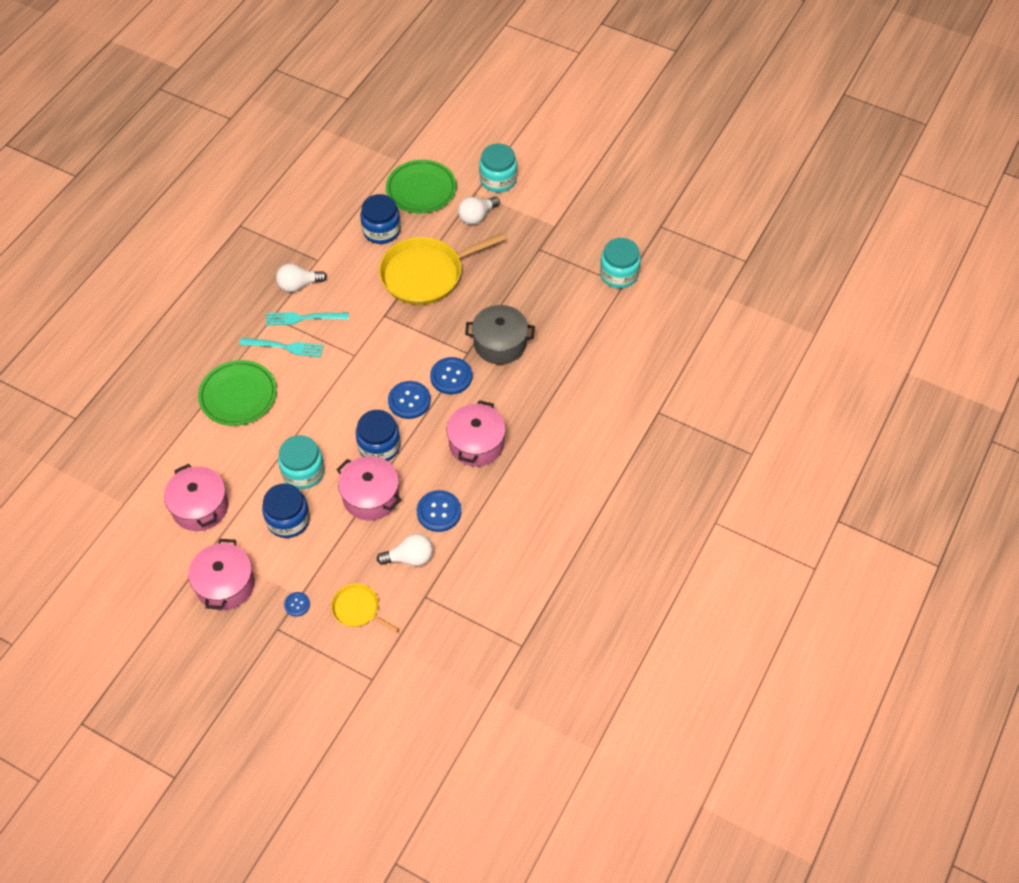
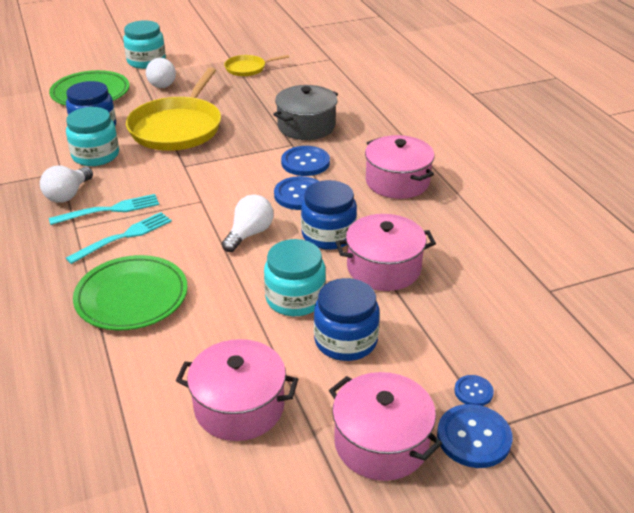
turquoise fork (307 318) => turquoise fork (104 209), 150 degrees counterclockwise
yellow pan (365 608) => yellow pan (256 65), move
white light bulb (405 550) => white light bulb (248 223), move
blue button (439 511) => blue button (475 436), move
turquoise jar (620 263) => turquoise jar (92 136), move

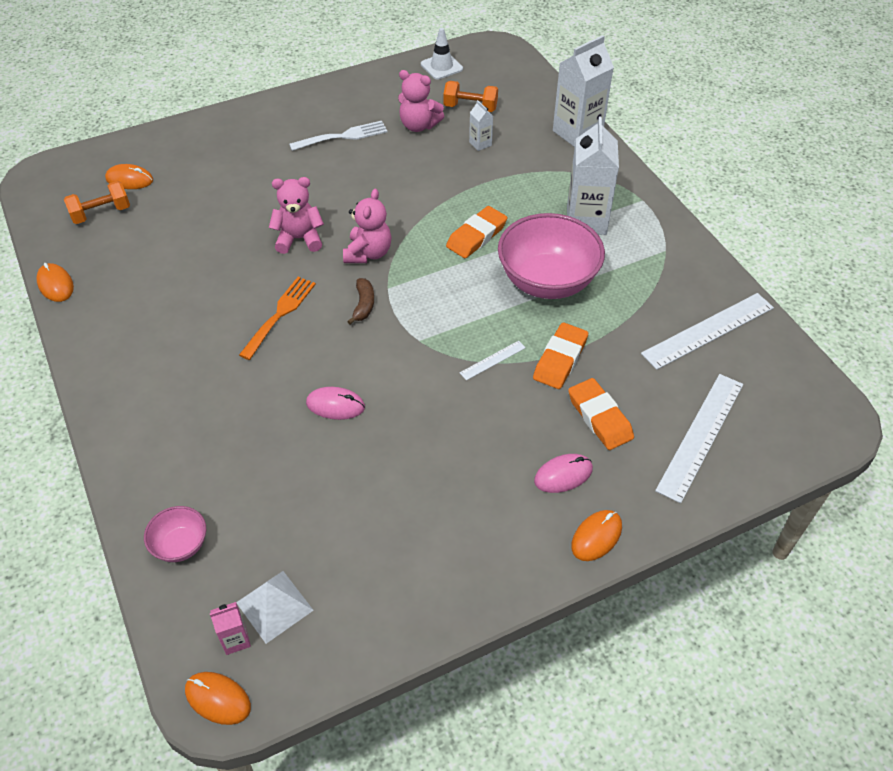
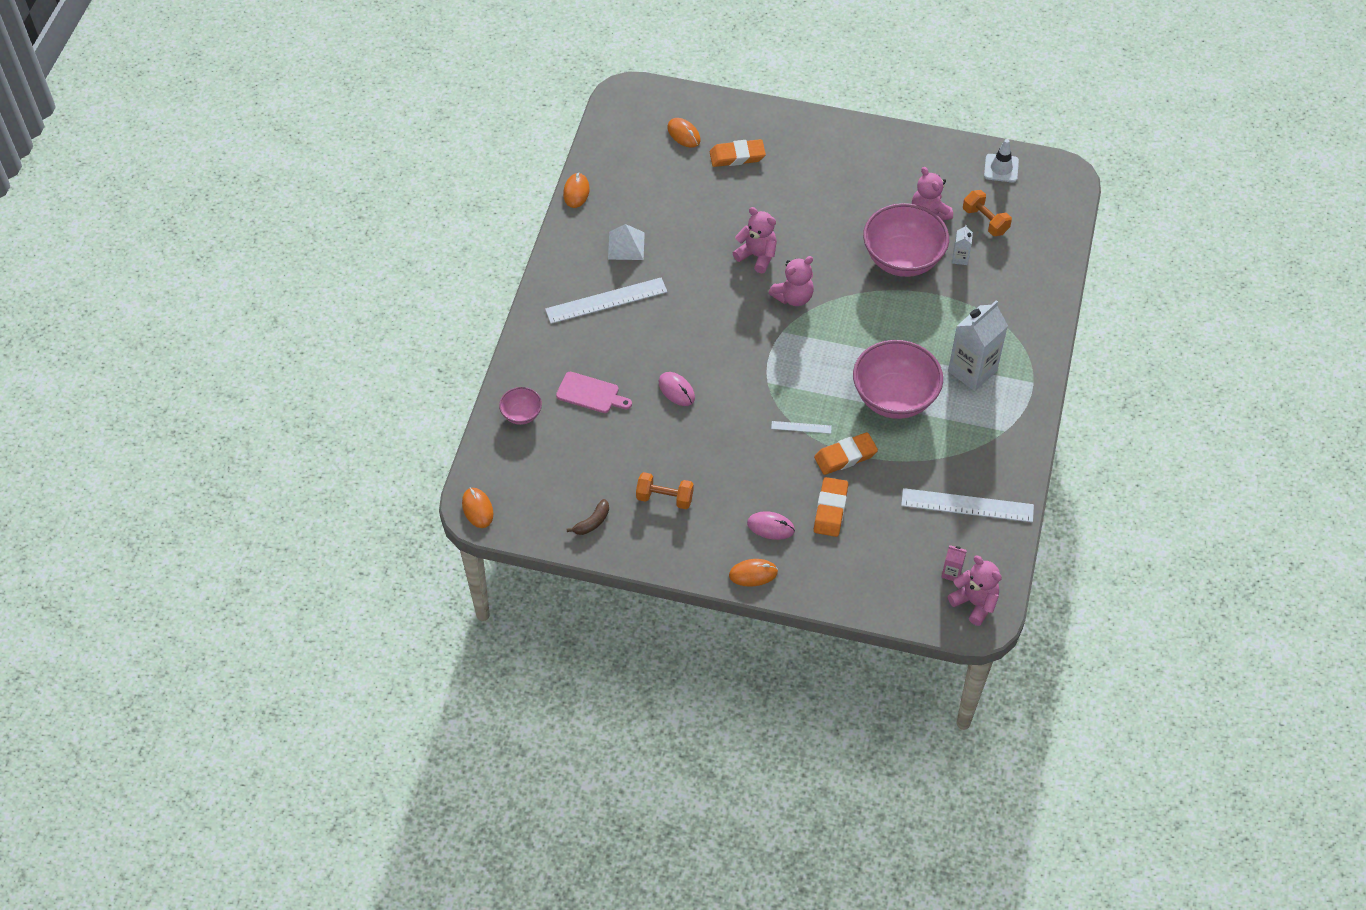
orange dumbbell (97 202) => orange dumbbell (665 490), move
pink carton (230 628) => pink carton (954 563), move
white pyramid (275 607) => white pyramid (626 242), move
orange fork (277 318) => nothing
white fork (338 136) => nothing
brown banana (360 301) => brown banana (587 517), move
orange eraser (476 232) => orange eraser (738 153), move
white carton (583 91) => nothing
white ruler (699 438) => white ruler (606 301), move
nothing => pink cutting board (594 392)
nothing => pink bowl (906 240)
nothing => pink teddy bear (975 591)

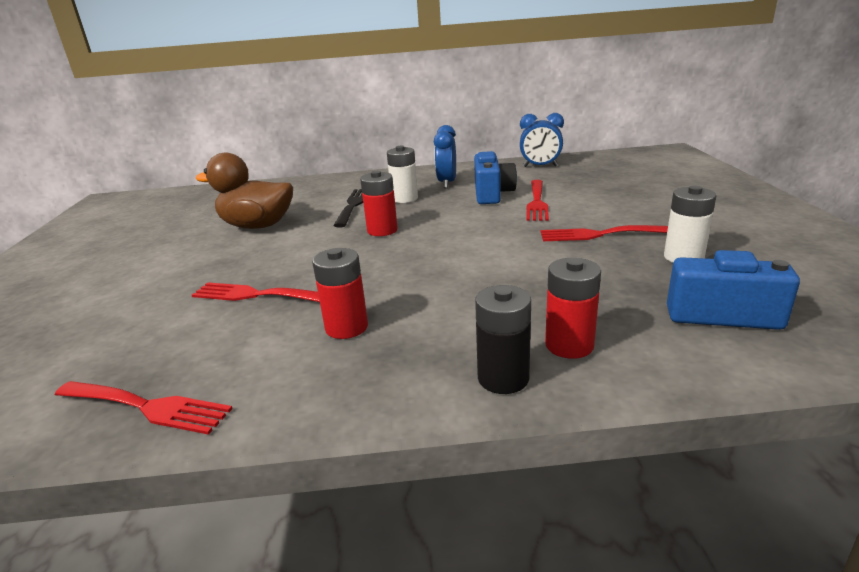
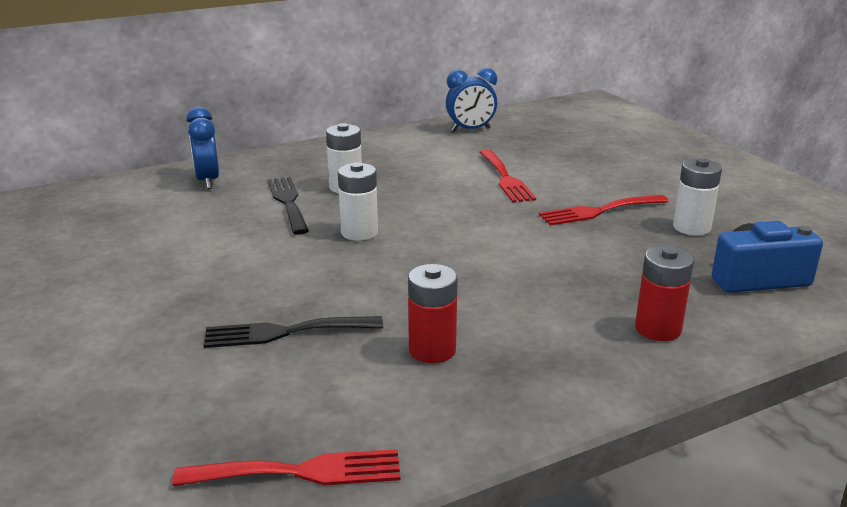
red fork (256 292) => black fork (293 332)
brown duck (244 191) => nothing
red battery (379 203) => white battery (358 201)
blue clock (445 156) => blue clock (202 148), move
blue camera (495 177) => nothing
black battery (503 339) => nothing

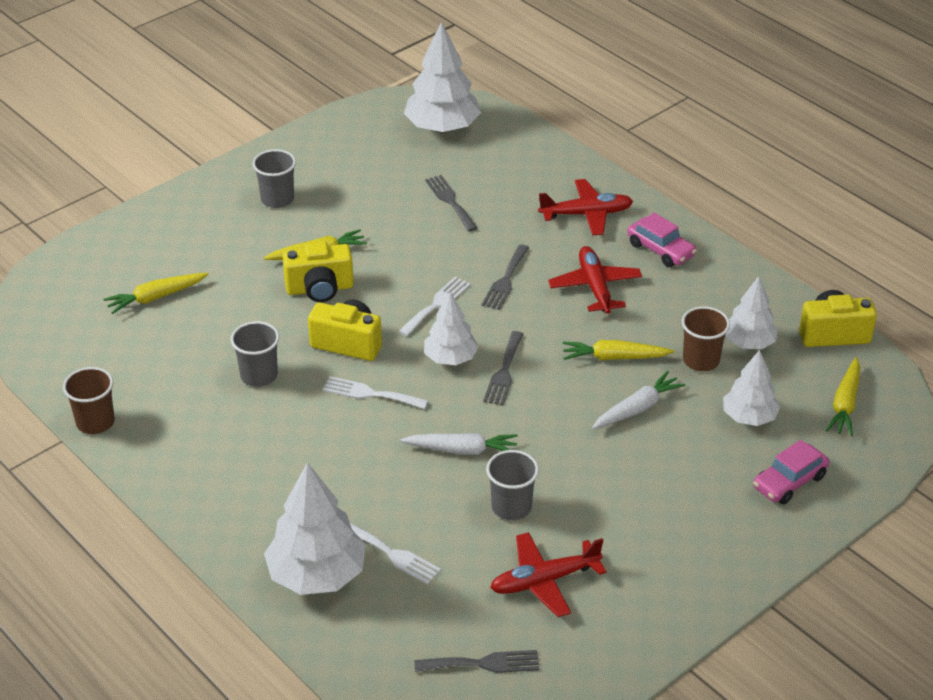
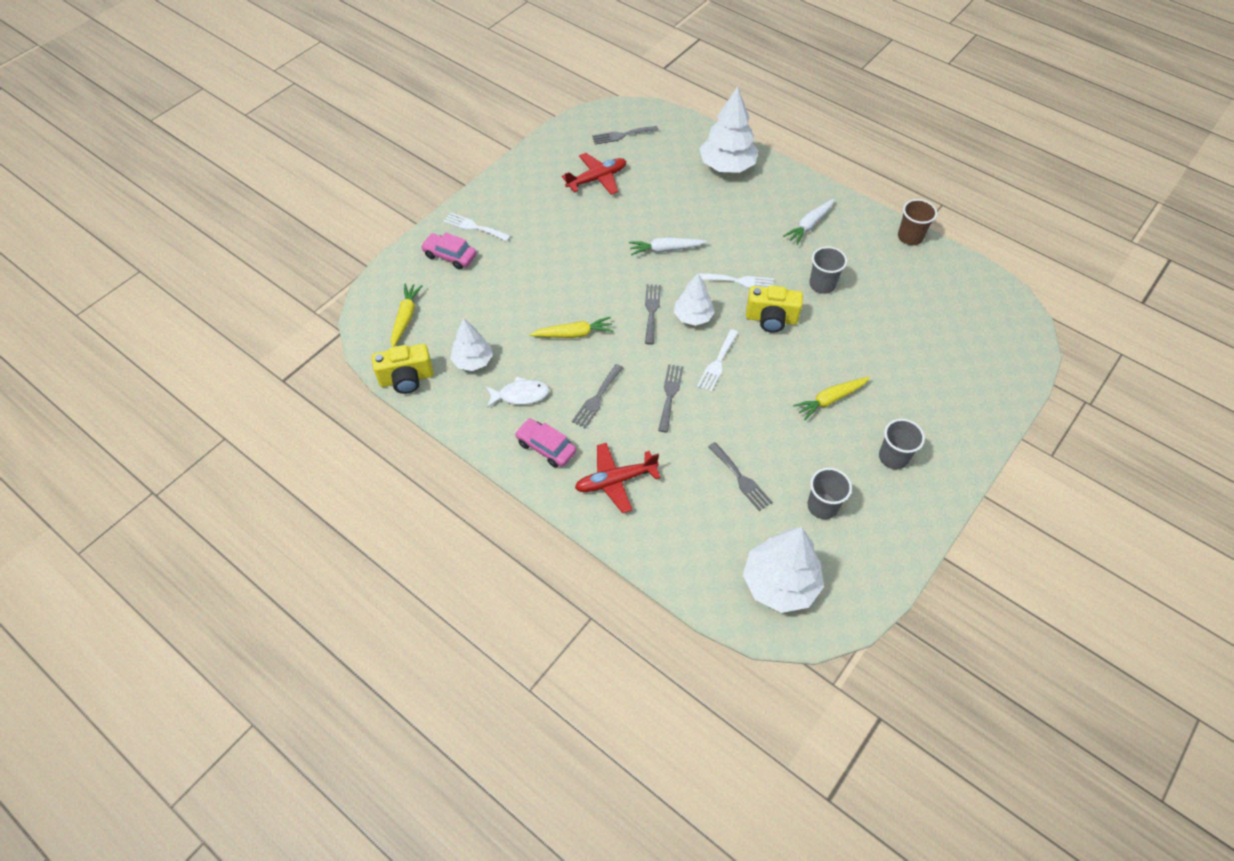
yellow carrot (155 293) => nothing
yellow camera (318 272) => nothing
white fork (395 553) => white fork (477 226), move
grey cup (512 485) => grey cup (829 493), move
red plane (595 280) => grey fork (597 396)
white carrot (639 400) => white carrot (808 222), move
brown cup (706 338) => nothing
white tree (751 388) => nothing
pink car (791 472) => pink car (448 251), 105 degrees counterclockwise
nothing => white fish (517 392)

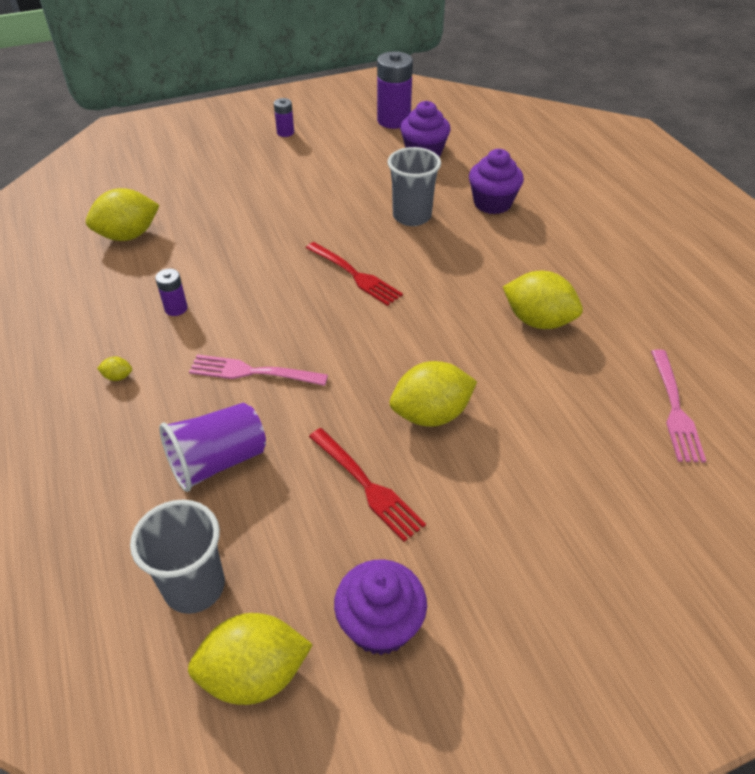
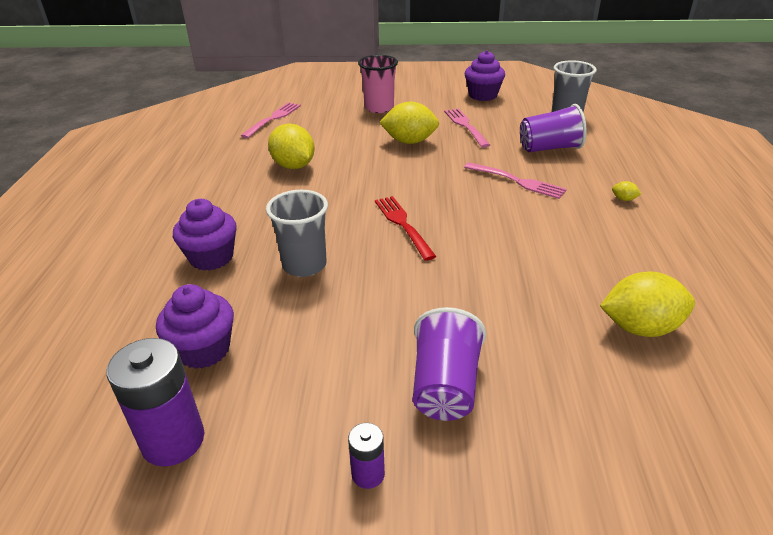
purple battery (171 292) => nothing
yellow lemon (250 659) => nothing
red fork (367 485) => pink fork (467 128)
nothing => pink cup (378 84)
nothing => purple cup (449 364)

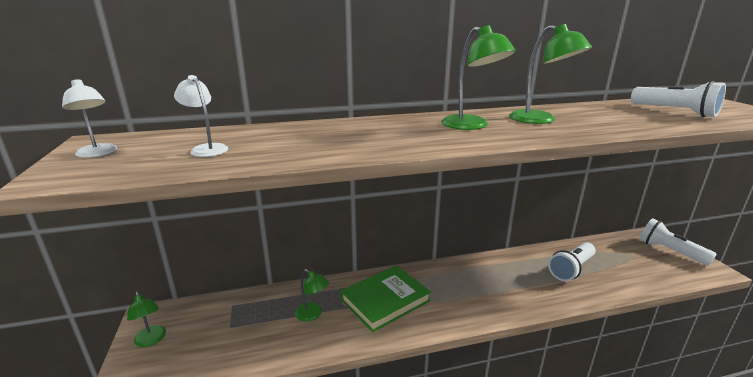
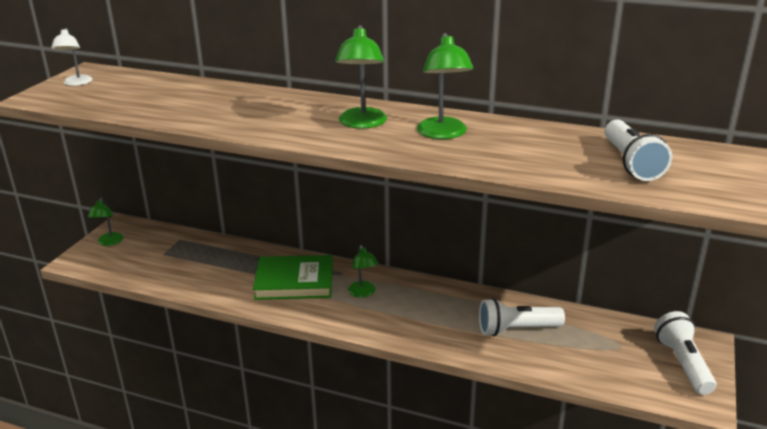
white lamp (201 116) => nothing
green lamp (312 295) => green lamp (363 271), move

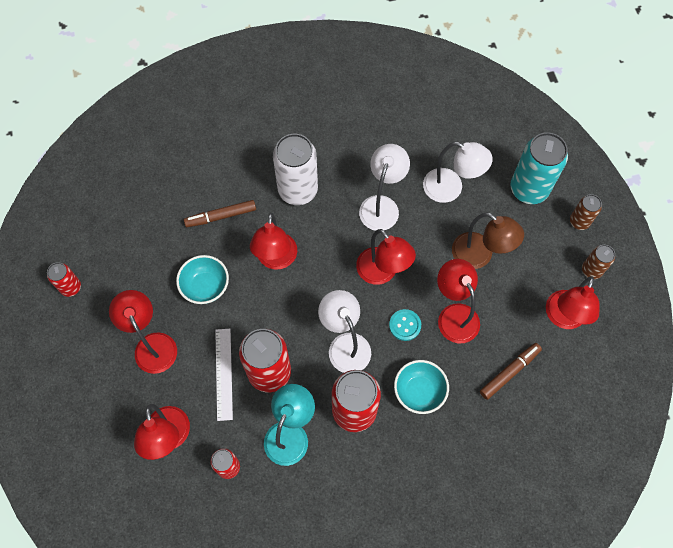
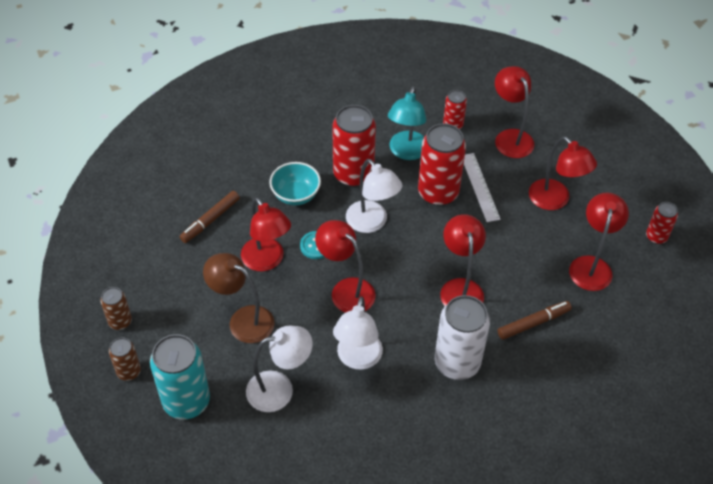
turquoise bowl (202 279) => nothing
white lamp (458 172) => white lamp (279 369), 150 degrees clockwise
red lamp (573 302) => red lamp (599 241), move

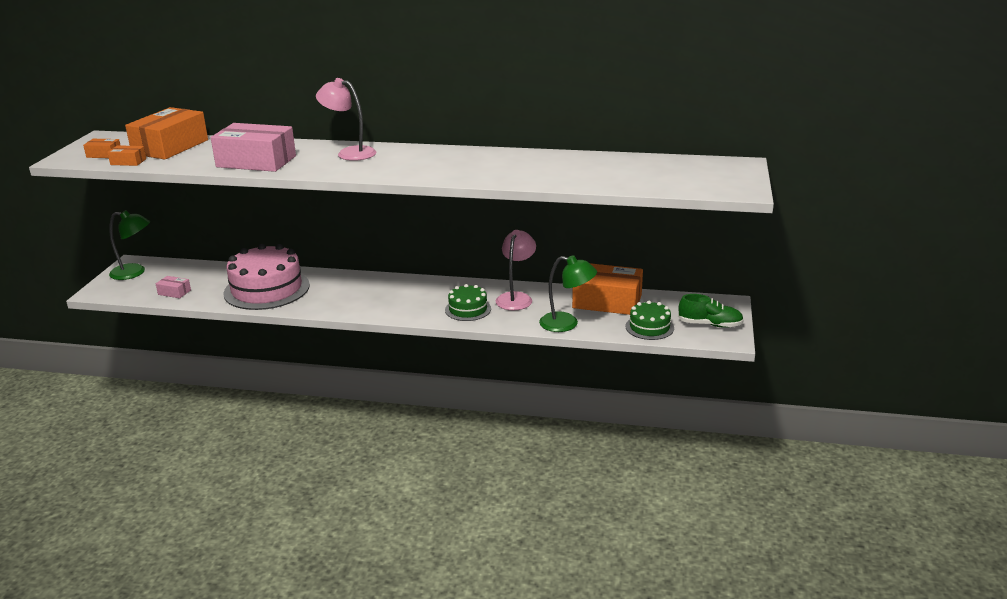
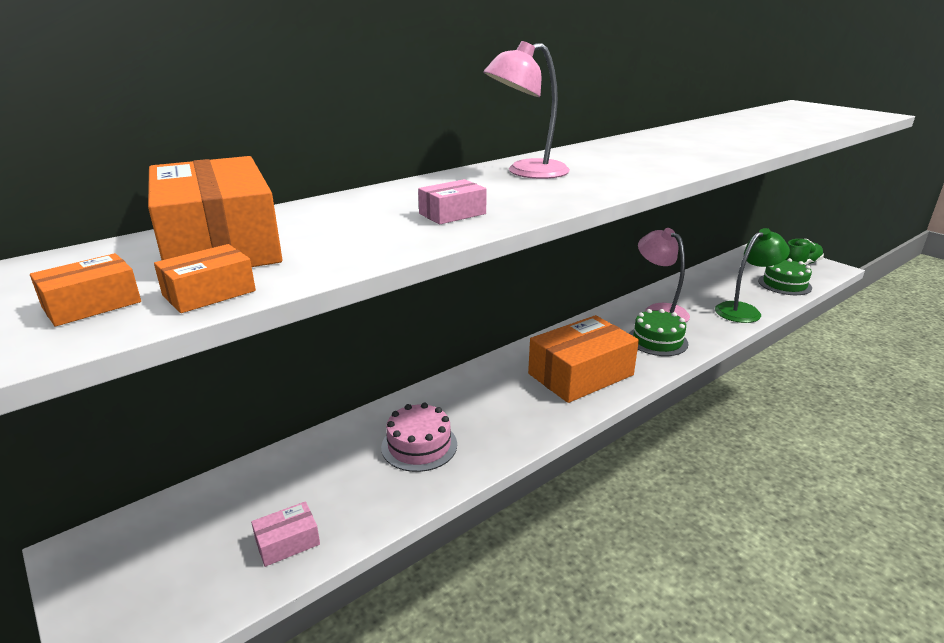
green lamp (129 245) => nothing
pink box (253 147) => pink box (452 201), x0.44
pink cake (266 277) => pink cake (419 437), x0.52
orange box (607 289) => orange box (583 359), move

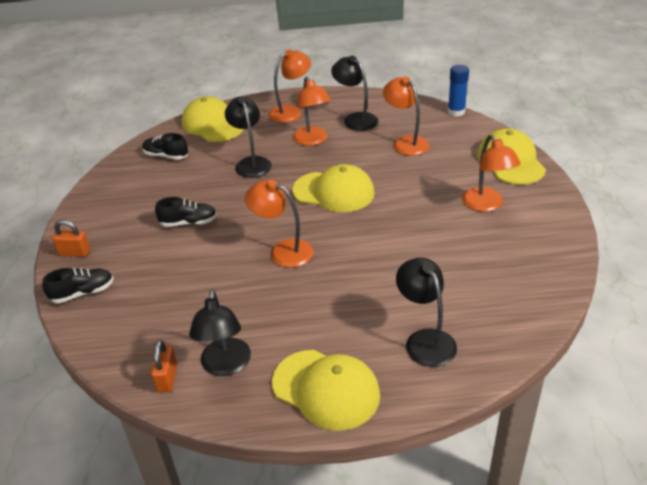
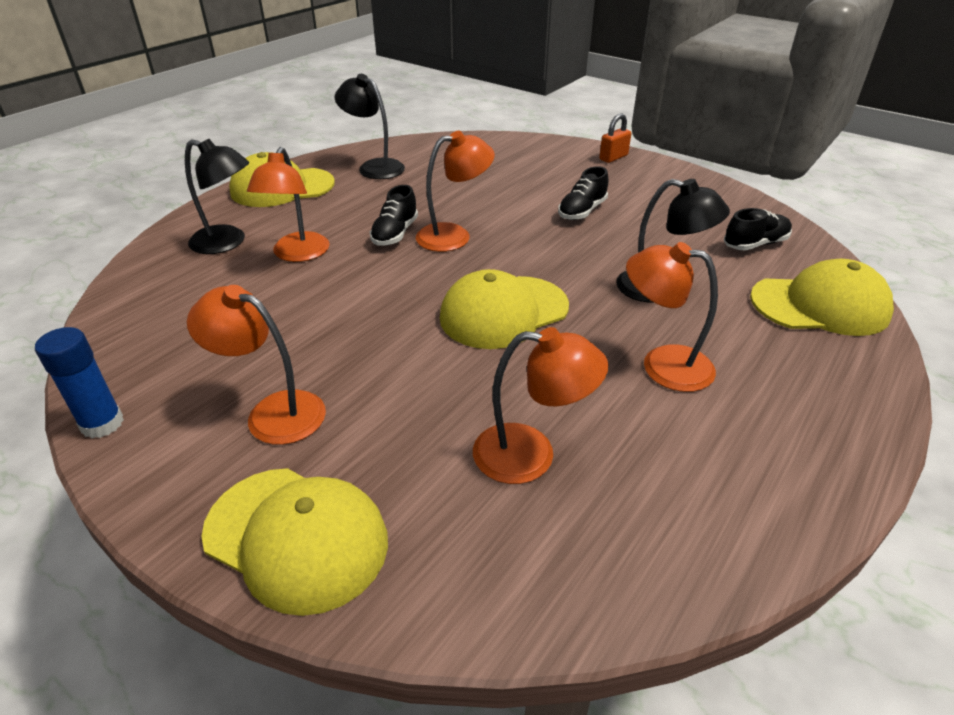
black shoe (78 286) => black shoe (394 215), move
orange padlock (164 366) => nothing
orange lamp (289 86) => orange lamp (288 204), move
black lamp (354 93) => nothing
blue glue stick (458 91) => blue glue stick (79 382), move

